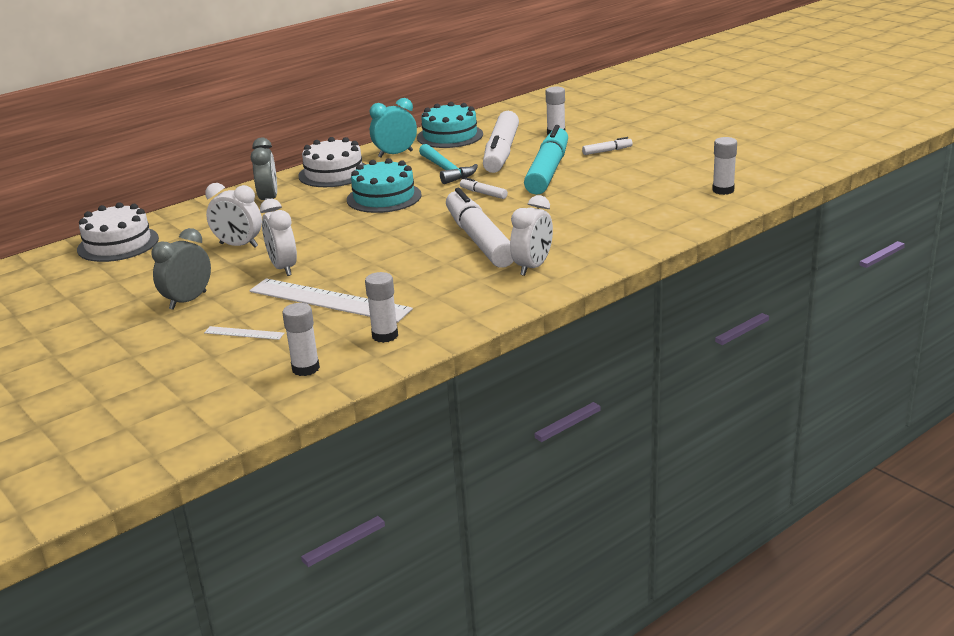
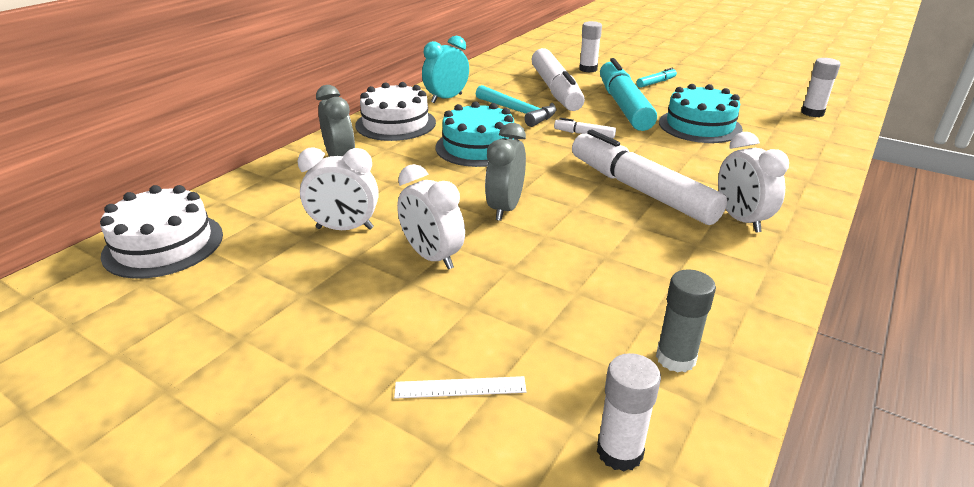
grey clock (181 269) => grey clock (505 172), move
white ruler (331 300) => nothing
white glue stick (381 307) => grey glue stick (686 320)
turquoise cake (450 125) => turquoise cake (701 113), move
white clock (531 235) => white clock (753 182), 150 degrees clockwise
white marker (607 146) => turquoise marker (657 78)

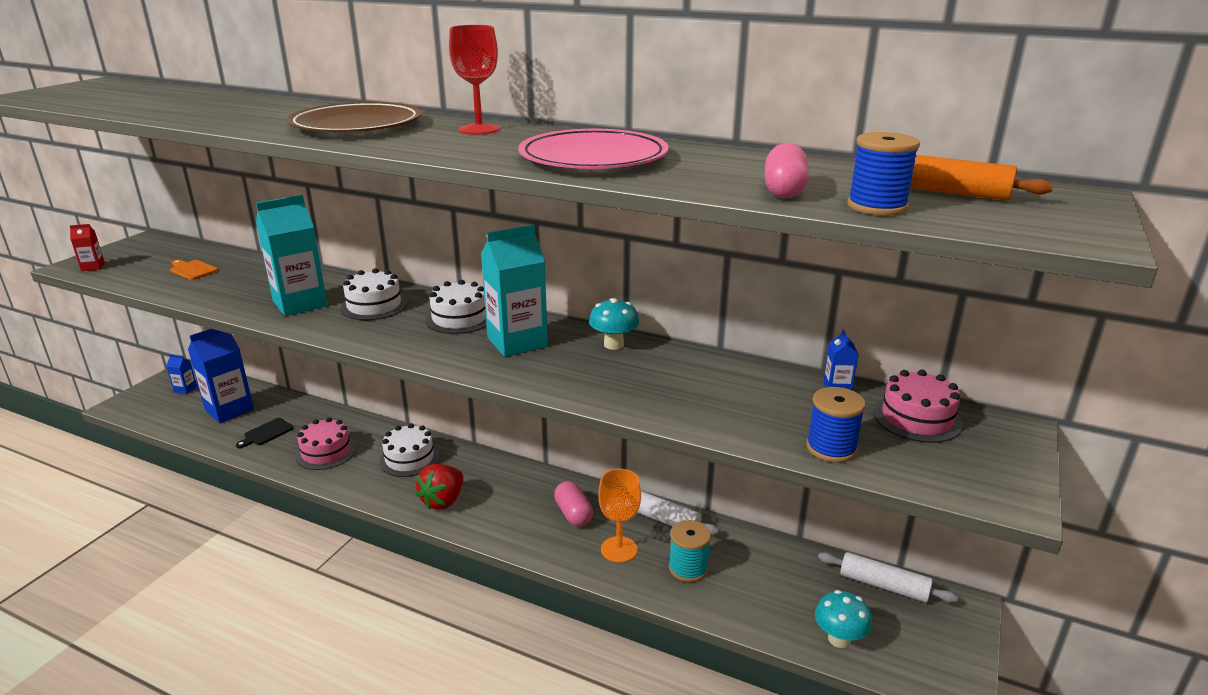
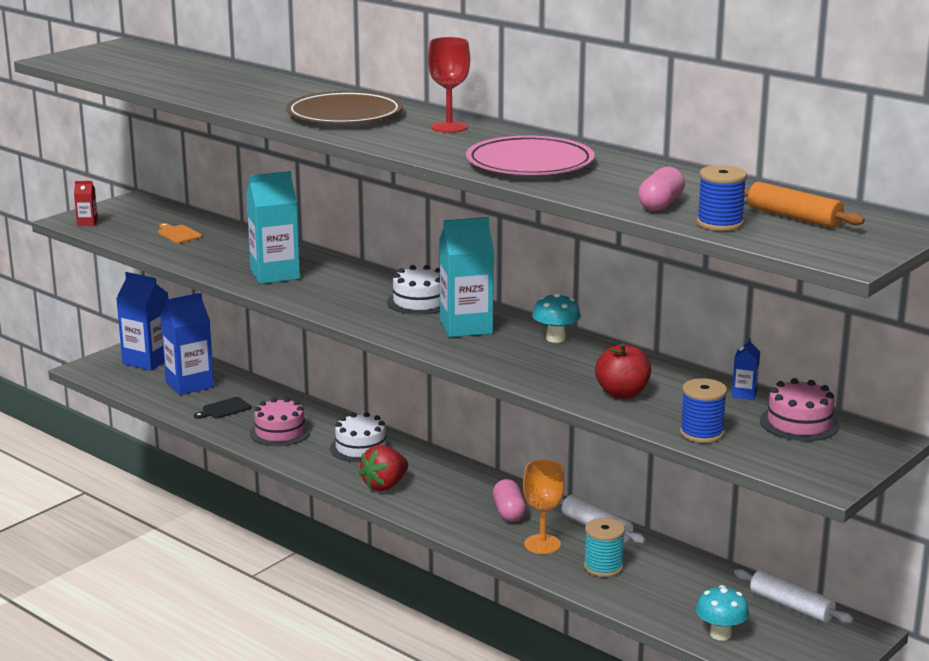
blue carton (181 374) => blue carton (142 321), x2.20
white cake (374 294) => nothing
nothing => red apple (623 371)

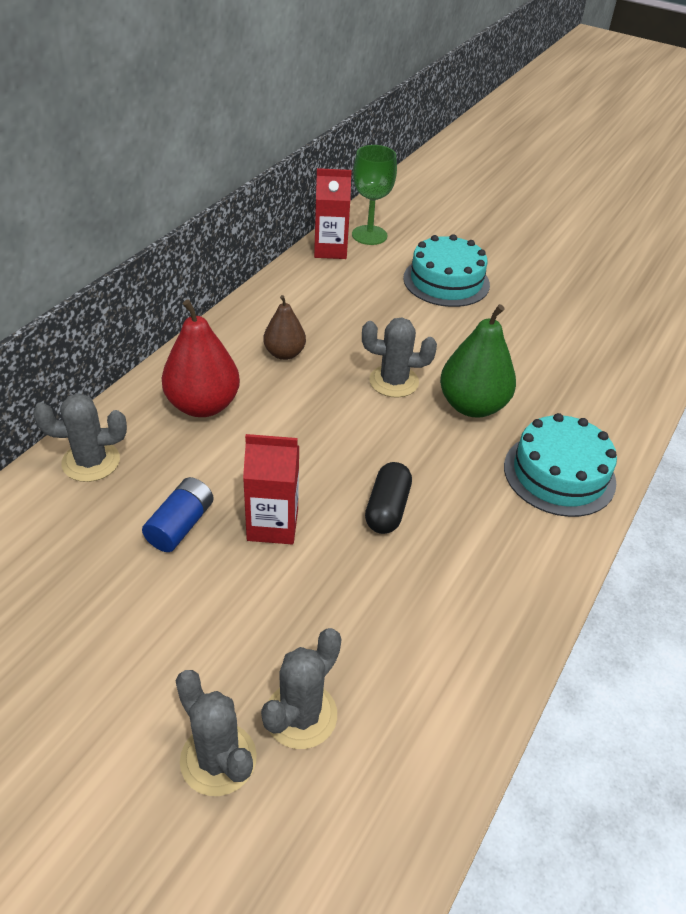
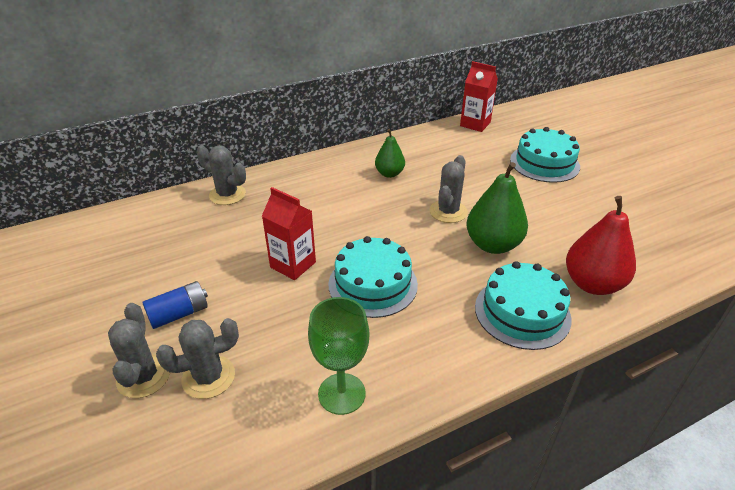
blue battery (178 514) => blue battery (175 305), move
red pear (201 358) => red pear (601 245), move
brown pear (284 327) => green pear (390 153)
green goblet (374 195) => green goblet (338 356), move
grey cactus (399 357) => grey cactus (449 189), 75 degrees clockwise
black capsule (388 498) => turquoise cake (373 277)

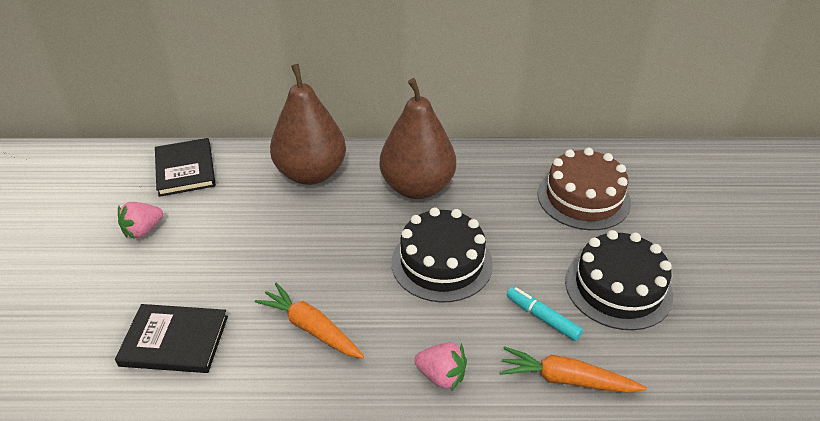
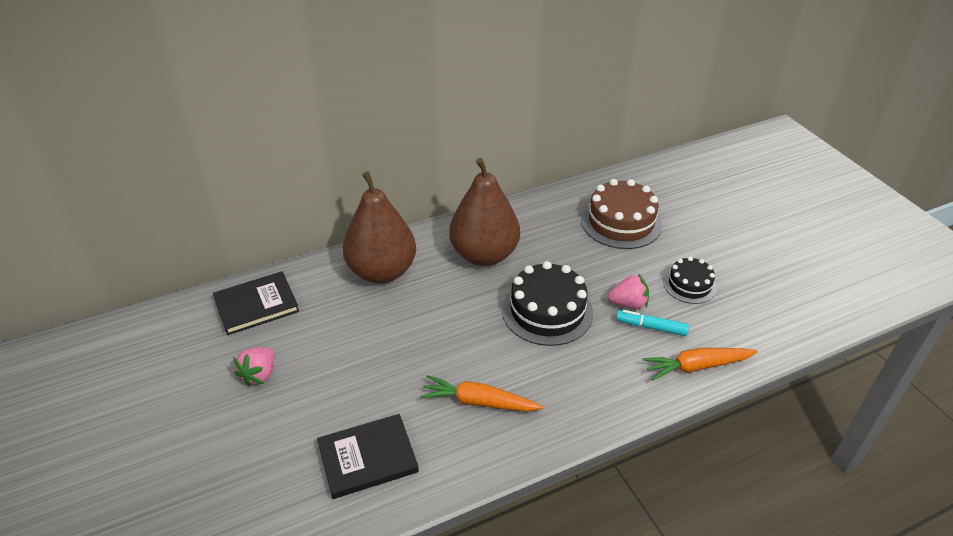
black book (185 167) => black book (256 303), 75 degrees counterclockwise
pink strawberry (440 366) => pink strawberry (628 291), move
black cake (619 280) => black cake (690 280), x0.59

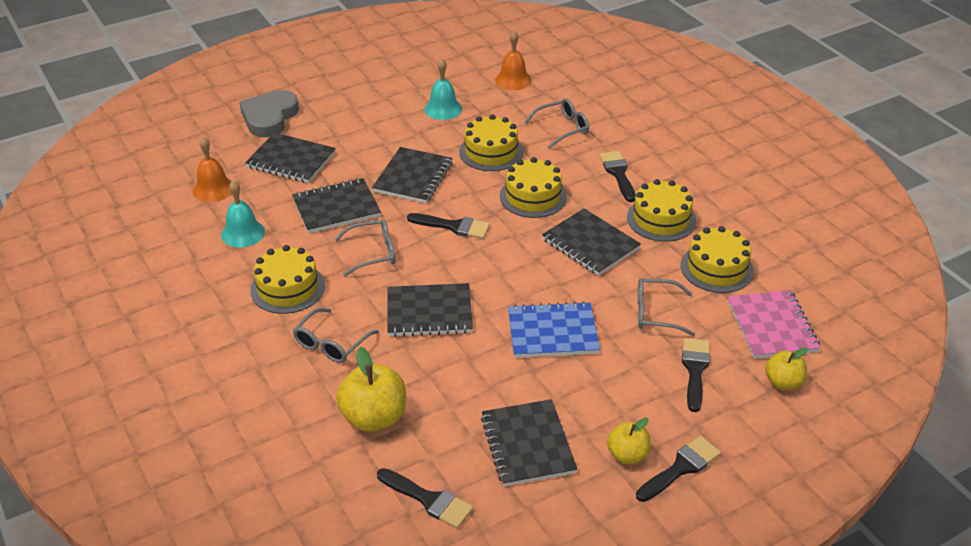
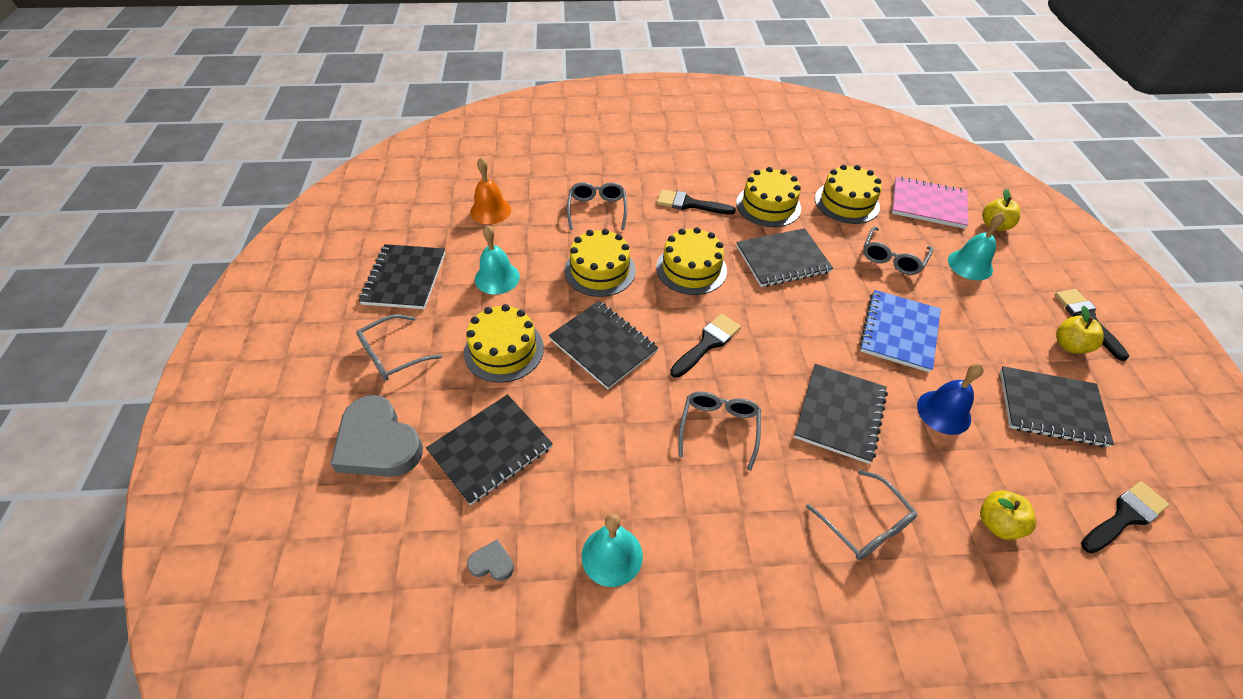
orange bell (212 169) => grey heart (490 560)
yellow cake (287 279) => yellow cake (504 343), move
black notebook (336 205) => black notebook (402 276), move
yellow apple (371 389) => yellow apple (1008 515), x0.61
black brush (696 375) => turquoise bell (976 246)
nothing => grey glasses (399 347)
nothing => blue bell (950 399)

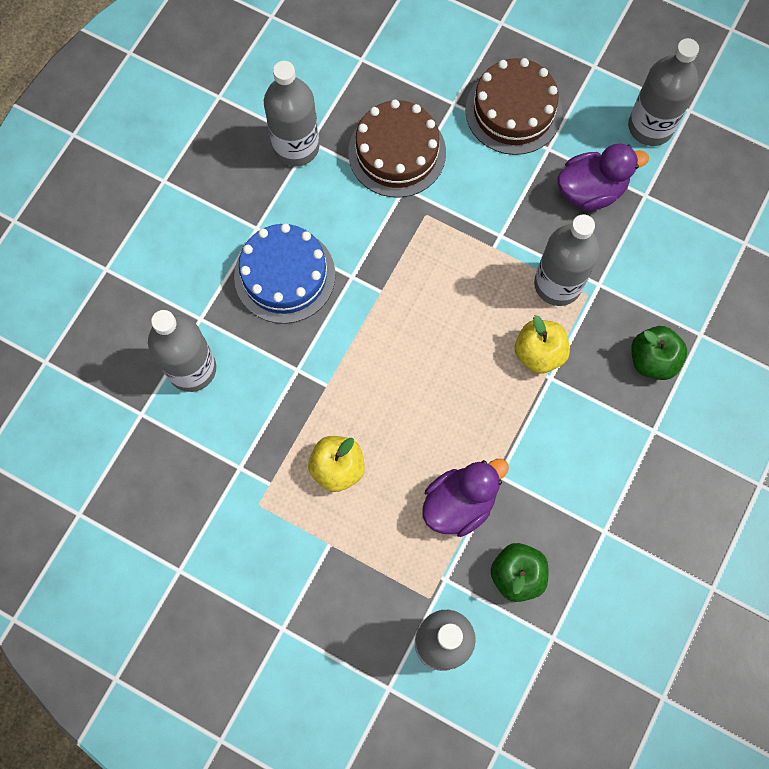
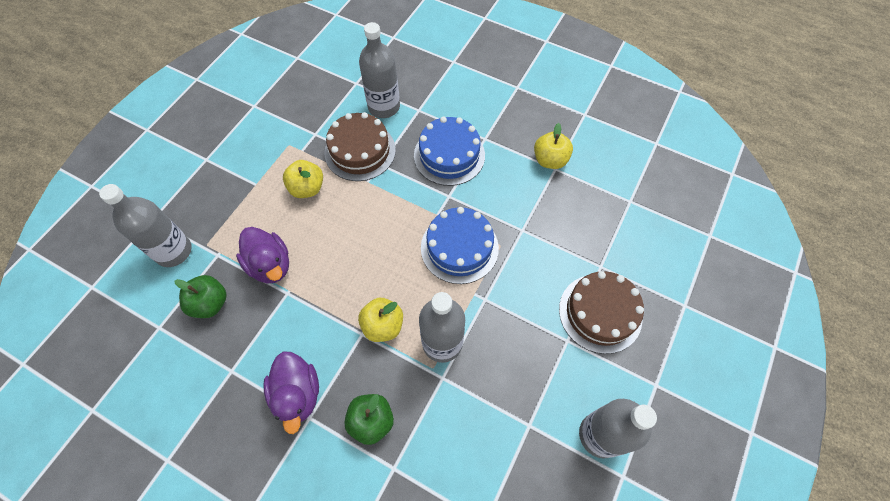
grey bottle (291 114) => yellow apple (553 146)
brown cake (397 149) => brown cake (360 146), move
purple duck (603 177) => purple duck (291 392), move
nothing => blue cake (460 245)

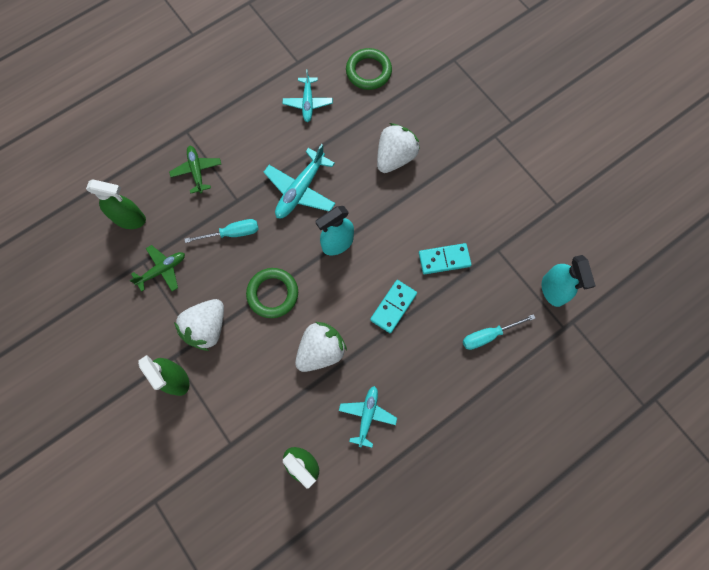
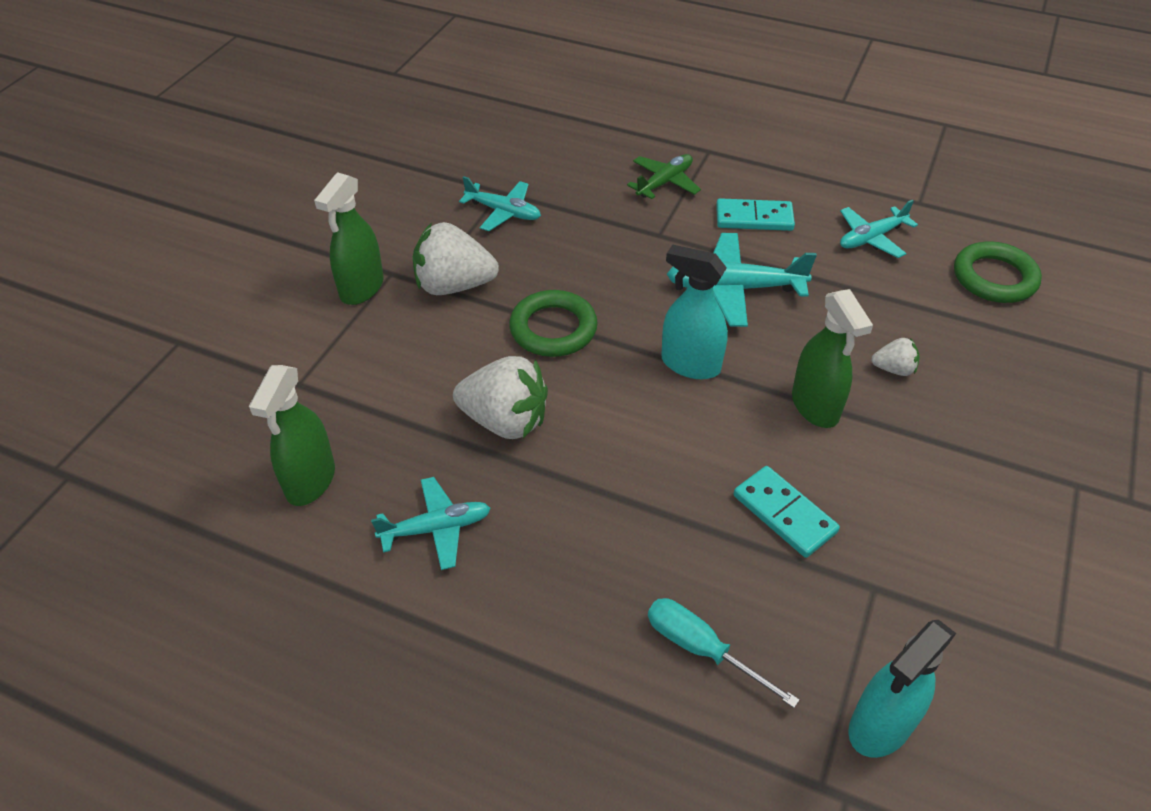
green spray bottle (116 204) => green spray bottle (832 358), move
green plane (157 268) => turquoise plane (500 203)
turquoise screwdriver (221 231) => nothing
turquoise domino (393 306) => turquoise domino (755 214), move
white strawberry (398 148) => white strawberry (895 357), x0.50

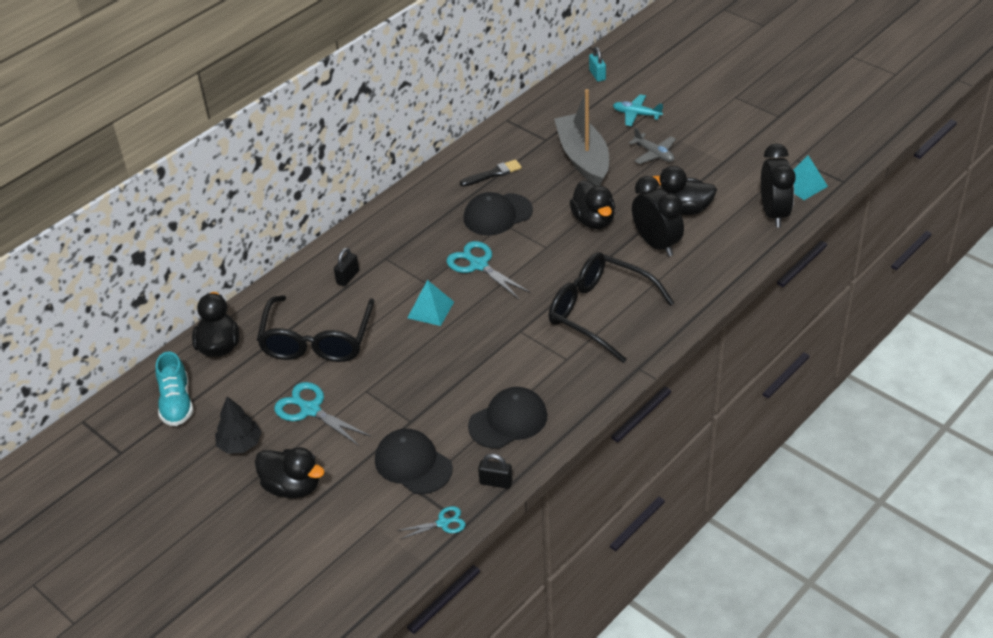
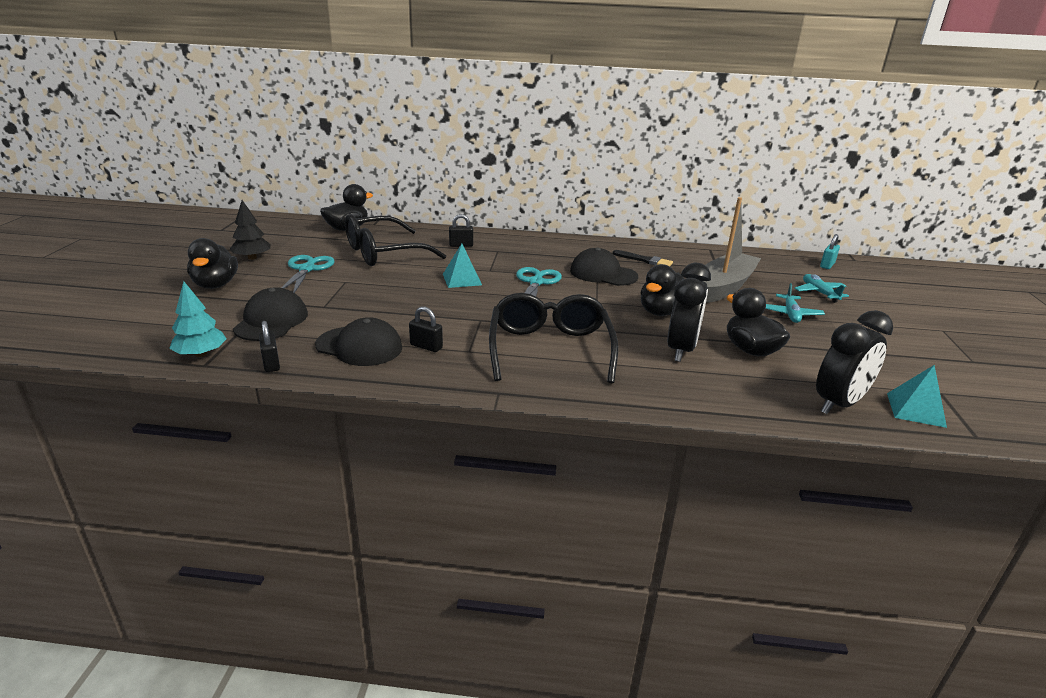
turquoise shoe (174 389) => nothing
turquoise scissors (431 522) => turquoise tree (198 319)
grey plane (652 146) => turquoise plane (795 303)
nothing => black padlock (426 329)

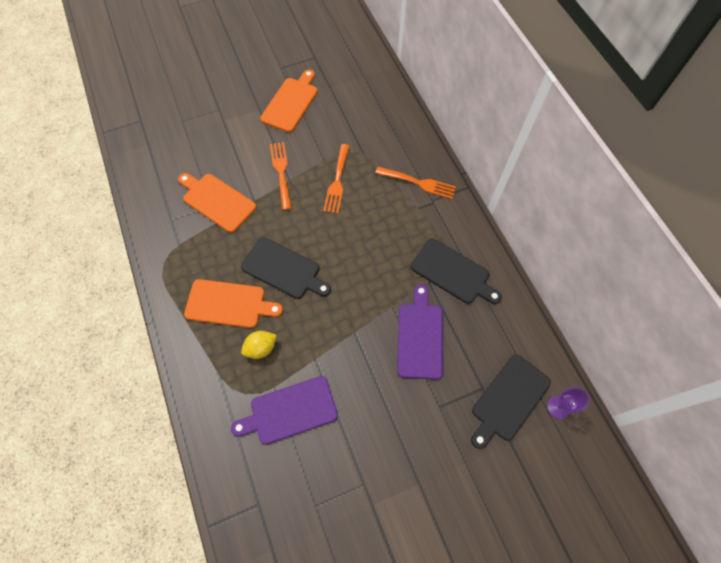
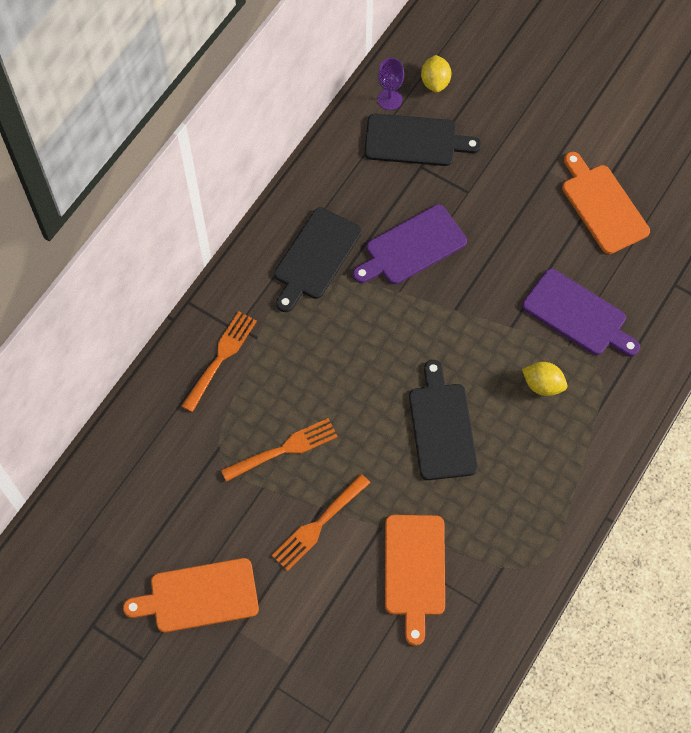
orange cutting board (233 303) => orange cutting board (606 203), move
orange fork (415 183) => orange fork (219 361), 45 degrees clockwise
black cutting board (456 271) => black cutting board (318 259), 150 degrees counterclockwise
nothing => yellow lemon (436 73)

